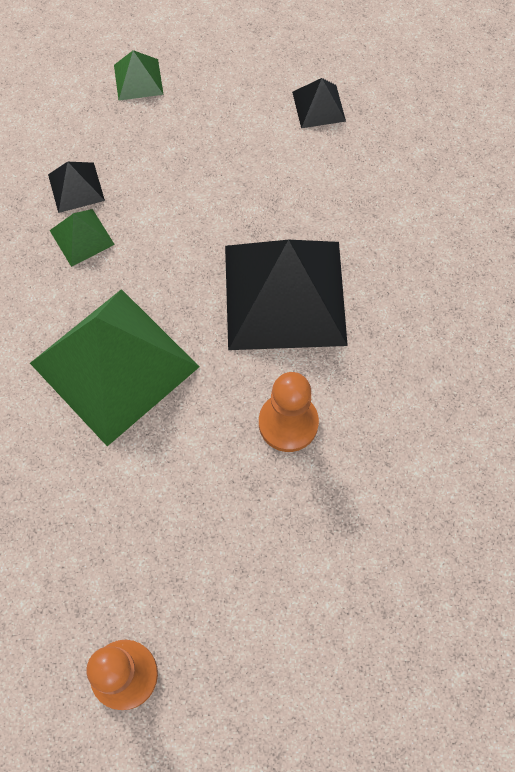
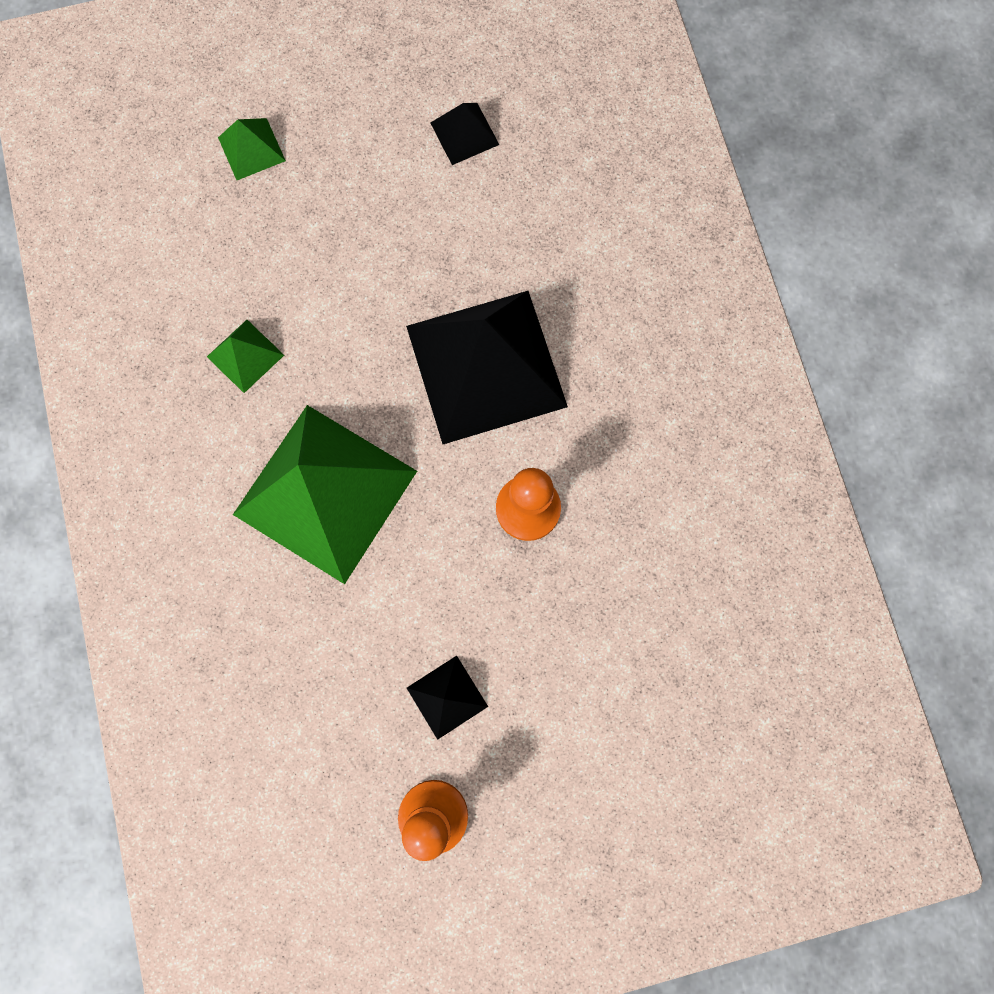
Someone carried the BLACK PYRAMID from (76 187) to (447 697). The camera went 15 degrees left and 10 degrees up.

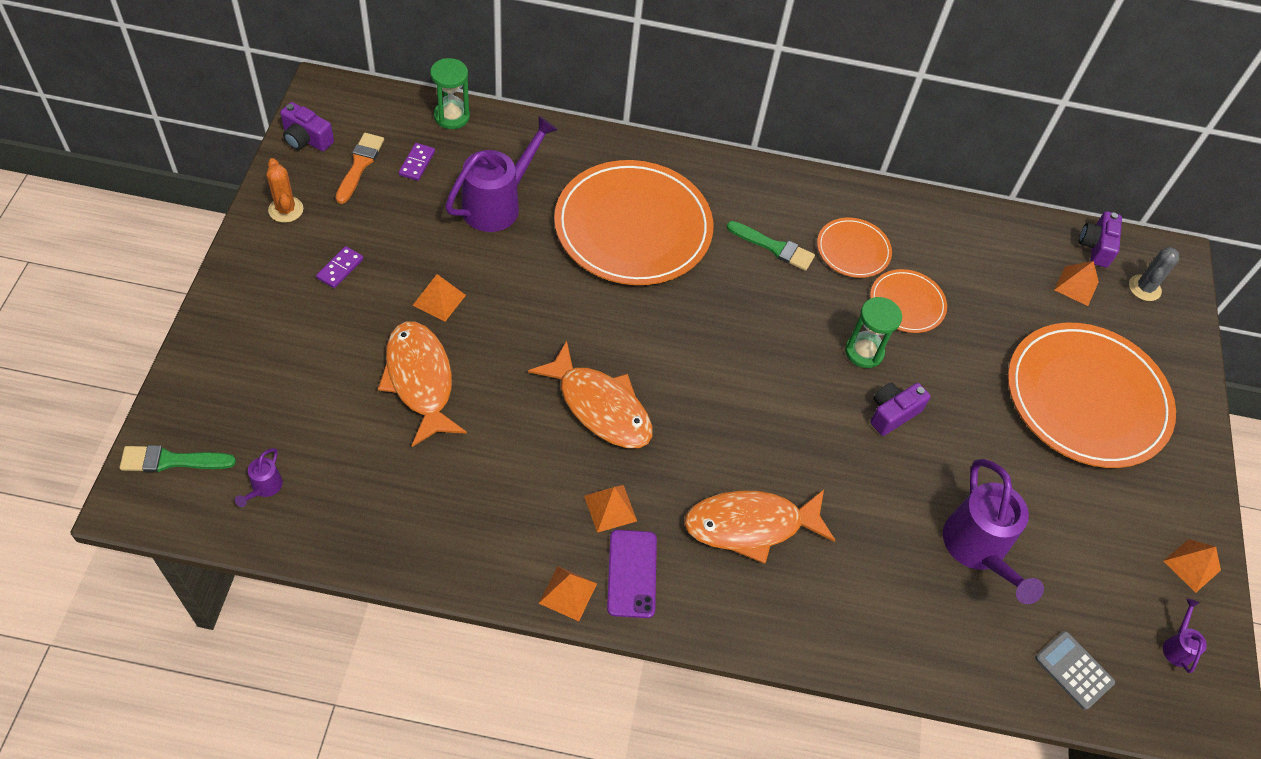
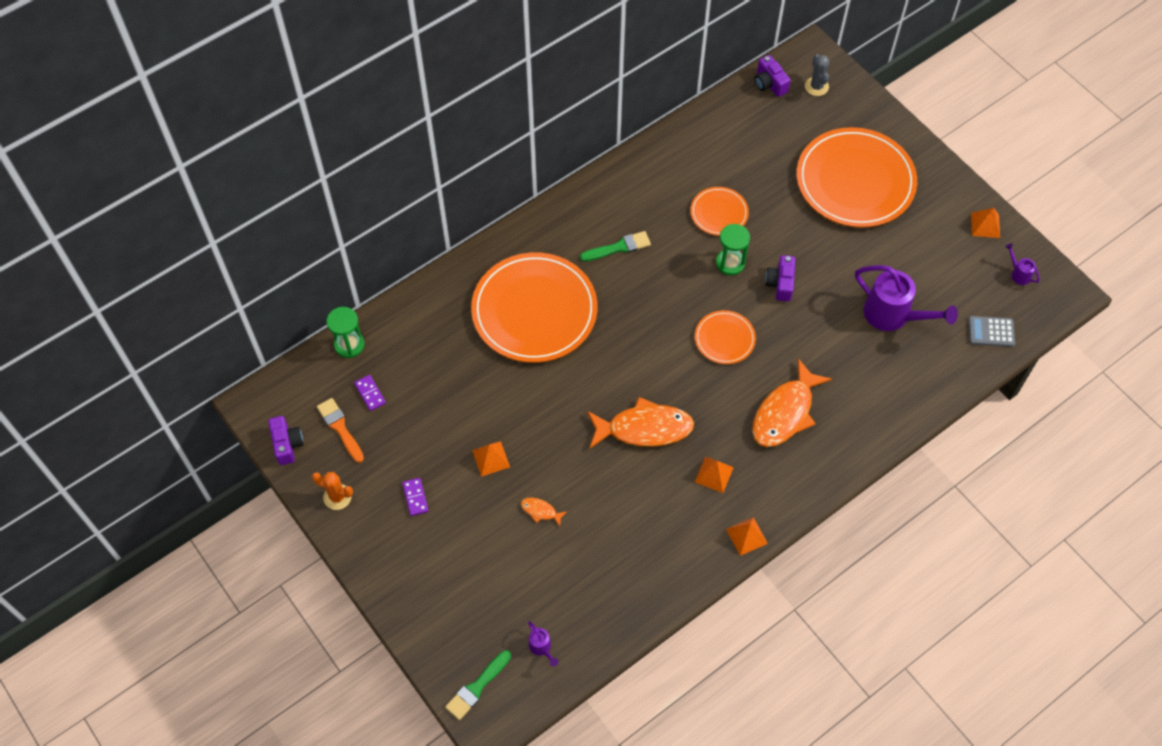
Someone took away the PURPLE WATERING CAN at (498 204). Someone took away the PURPLE PHONE at (632 573). Someone took away the ORANGE PYRAMID at (1076 285). Someone carried the ORANGE PLATE from (853 250) to (724 339). Someone rotated the PURPLE CAMERA at (306 139) by 90 degrees counterclockwise. Someone scaled the ORANGE FISH at (420 380) by 0.43. The camera went 40 degrees left and 5 degrees up.

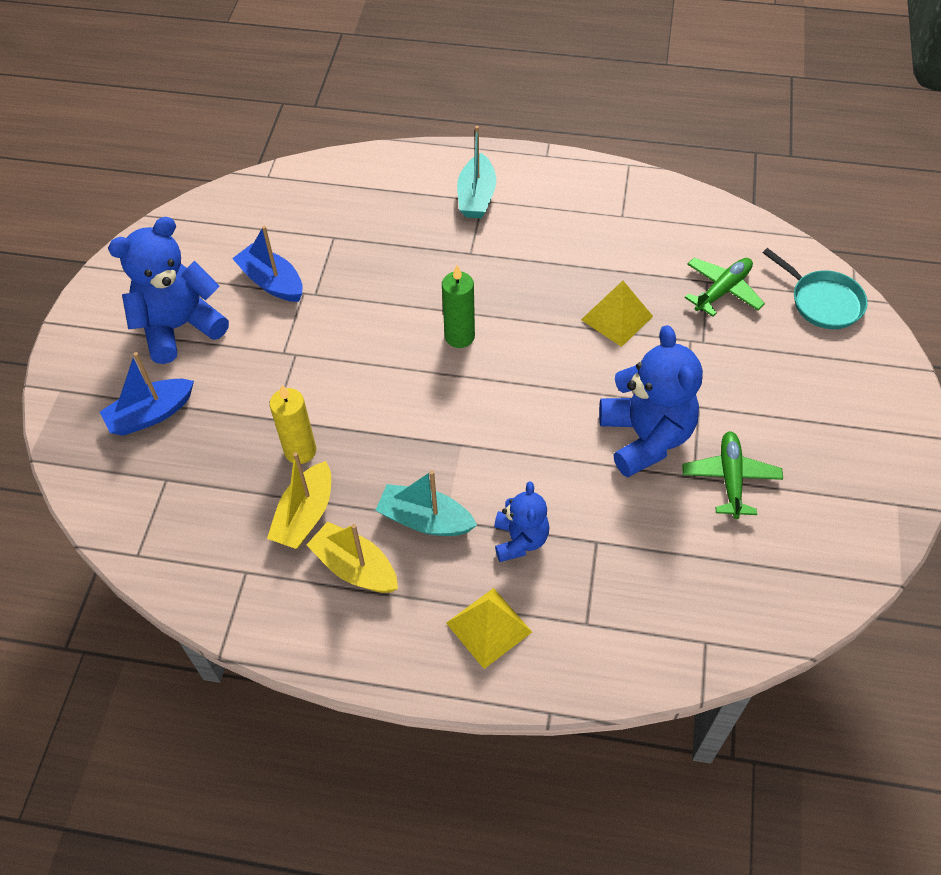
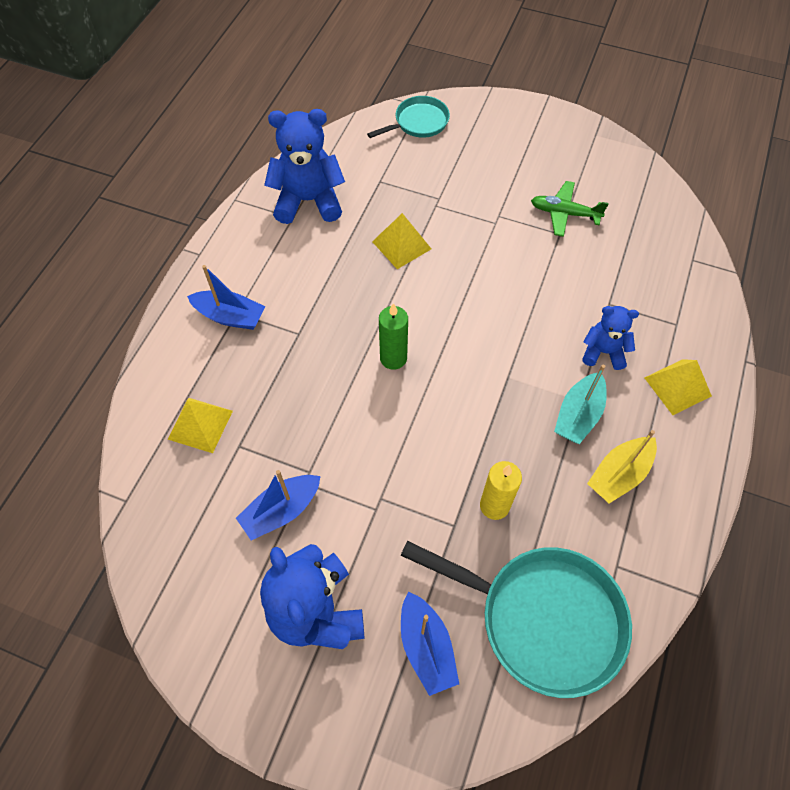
Someone took away the YELLOW BOAT at (305 515). Someone took away the GREEN PLANE at (722 290). Someone put down the YELLOW PYRAMID at (200 425). Someone put down the TURQUOISE PAN at (543 618). Someone carried the BLUE TEDDY BEAR from (645 437) to (308 201). Someone repainted the TURQUOISE BOAT at (476 196), which became the BLUE BOAT at (230 316). The camera went 80 degrees left and 5 degrees up.

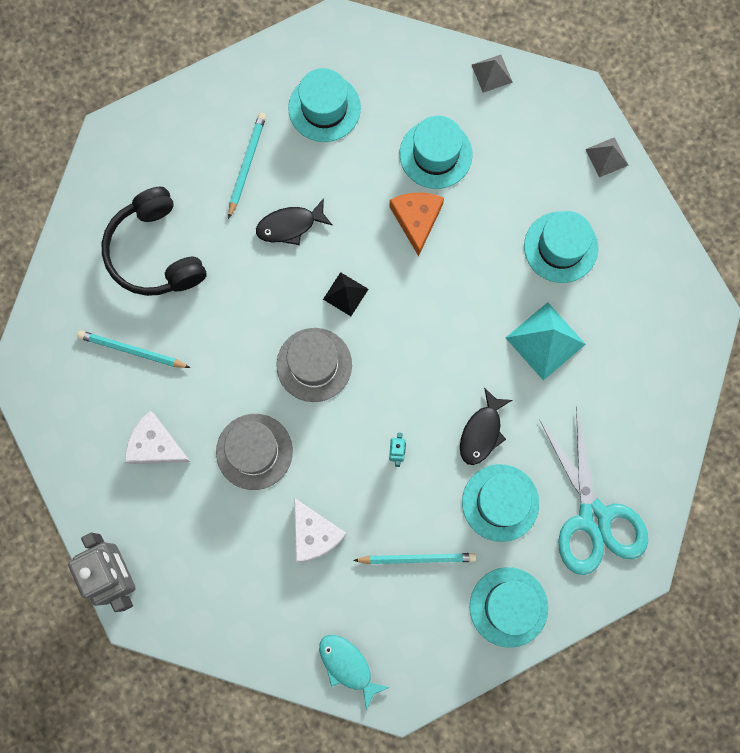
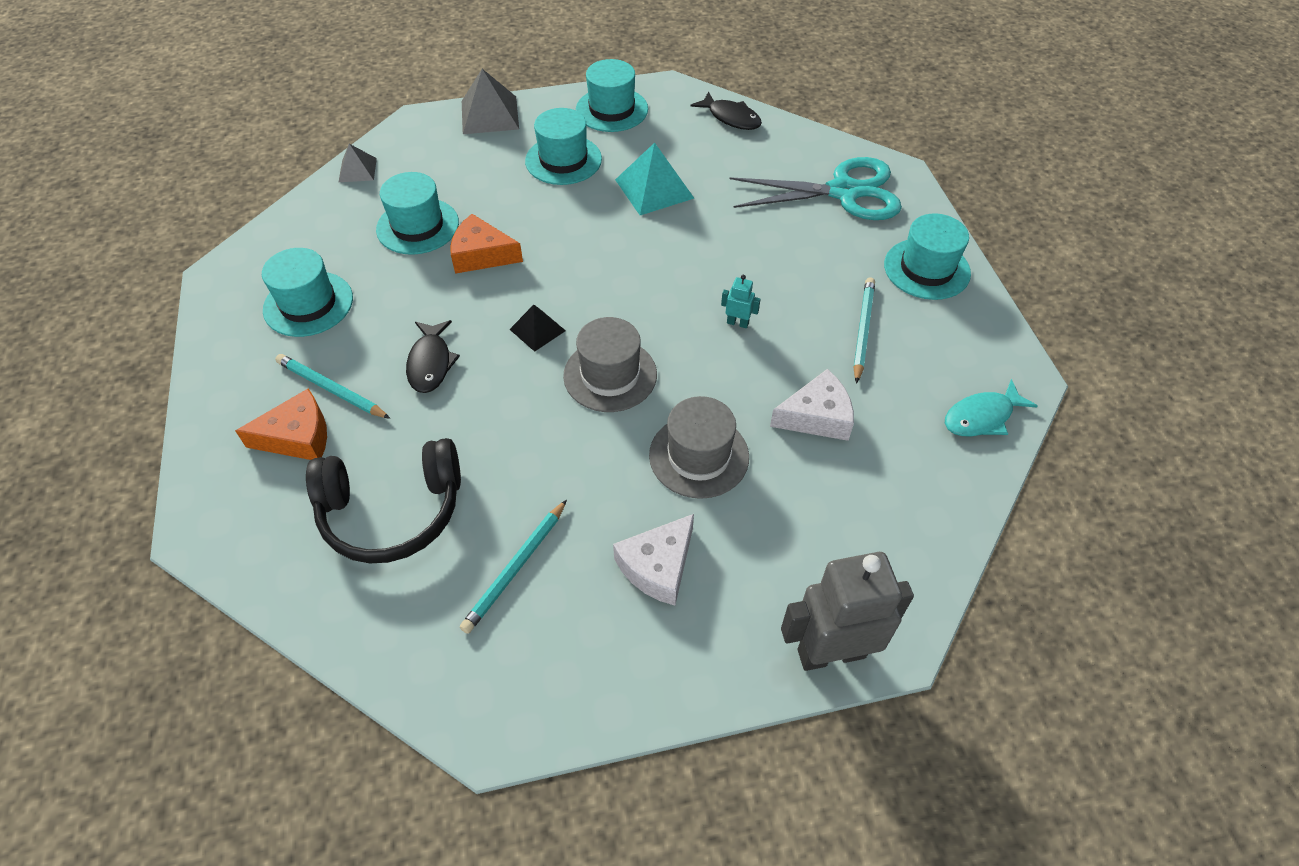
Someone put down the ORANGE CHEESE at (298 437). Someone carried the BLACK FISH from (482 432) to (731 118). Someone carried the TURQUOISE HAT from (500 502) to (611 110). Someone scaled the GREY PYRAMID at (606 157) by 1.70. The camera went 75 degrees left and 25 degrees down.

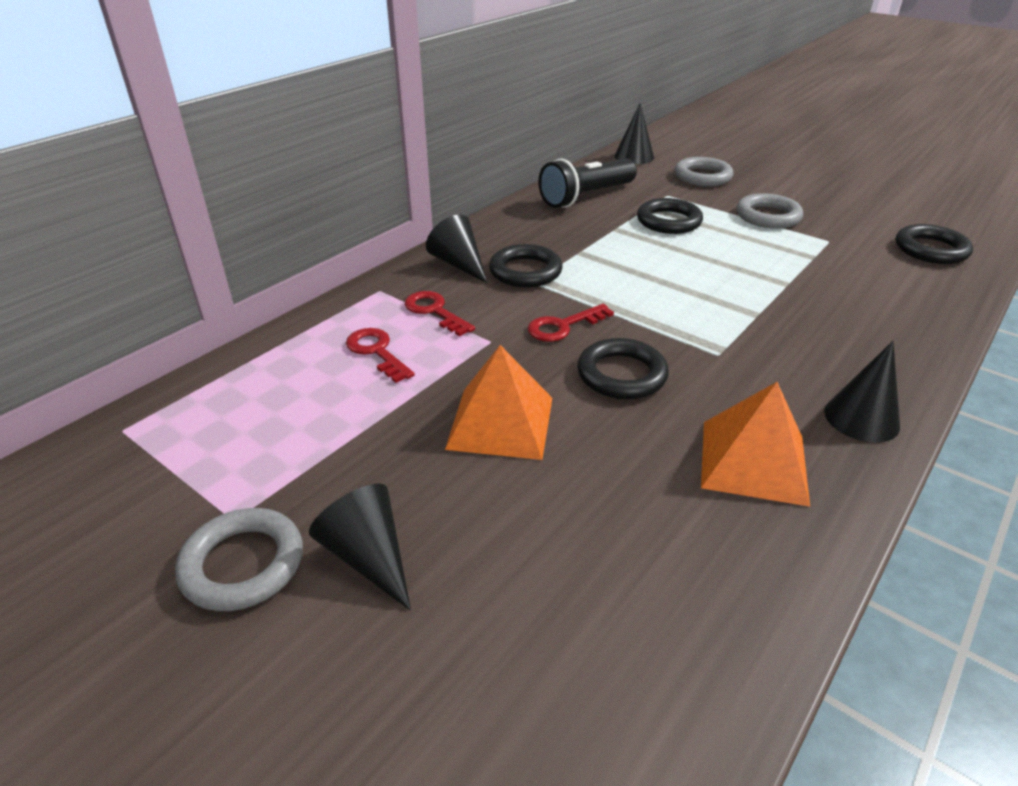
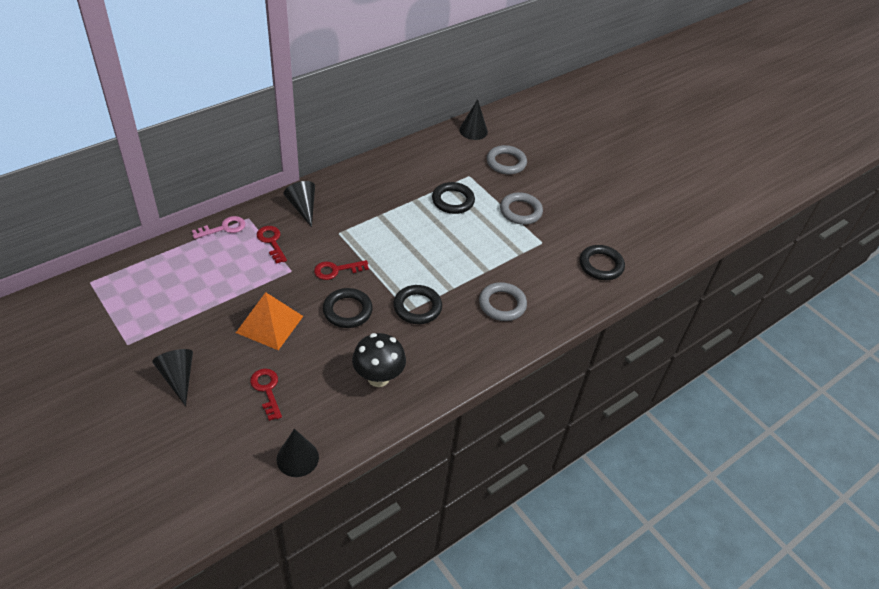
Someone took away the BLACK FLASHLIGHT at (586 197). Someone put down the PINK KEY at (224 228). Someone carried the GREY RING from (243 564) to (502 304). Someone carried the RED KEY from (377 352) to (267 390). Someone carried the BLACK RING from (525 271) to (417 307). Someone carried the BLACK CONE from (861 418) to (297 458). Someone swapped the ORANGE PYRAMID at (753 461) for the BLACK MUSHROOM at (378 378). The camera went 10 degrees right and 10 degrees up.

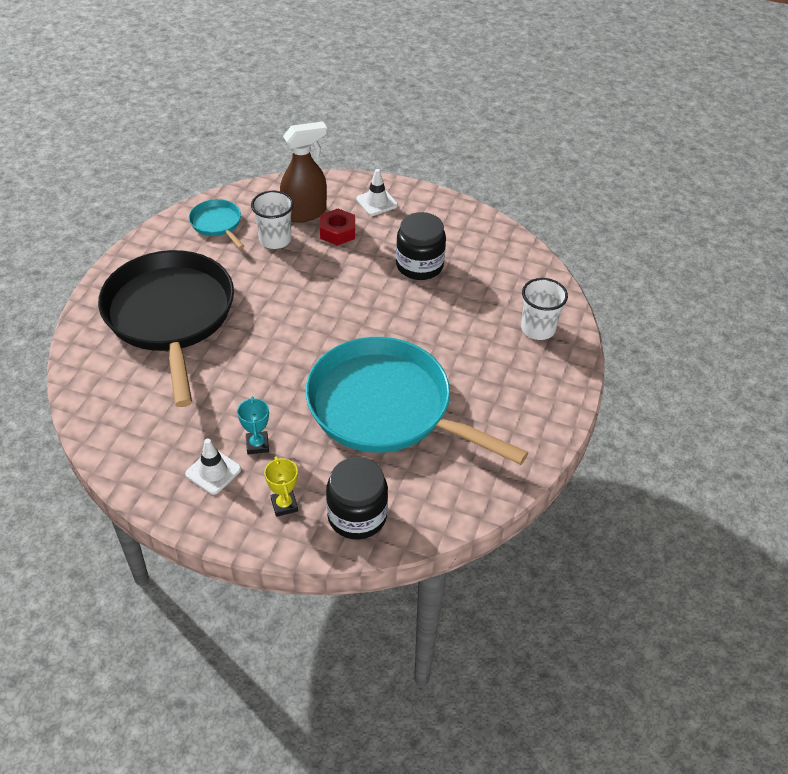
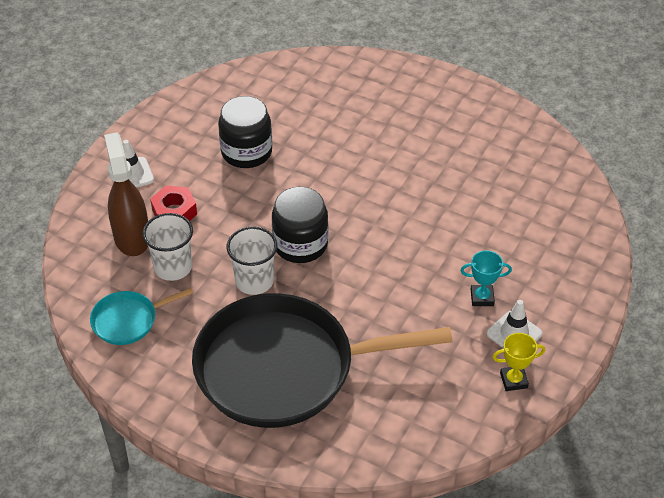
Someone took away the TURQUOISE PAN at (386 407). Someone carried the YELLOW TROPHY from (284 505) to (513 380). Someone carried the BLACK JAR from (357 516) to (300 244). Someone carried the WHITE CUP from (538 329) to (254 281). The camera went 80 degrees left and 0 degrees up.

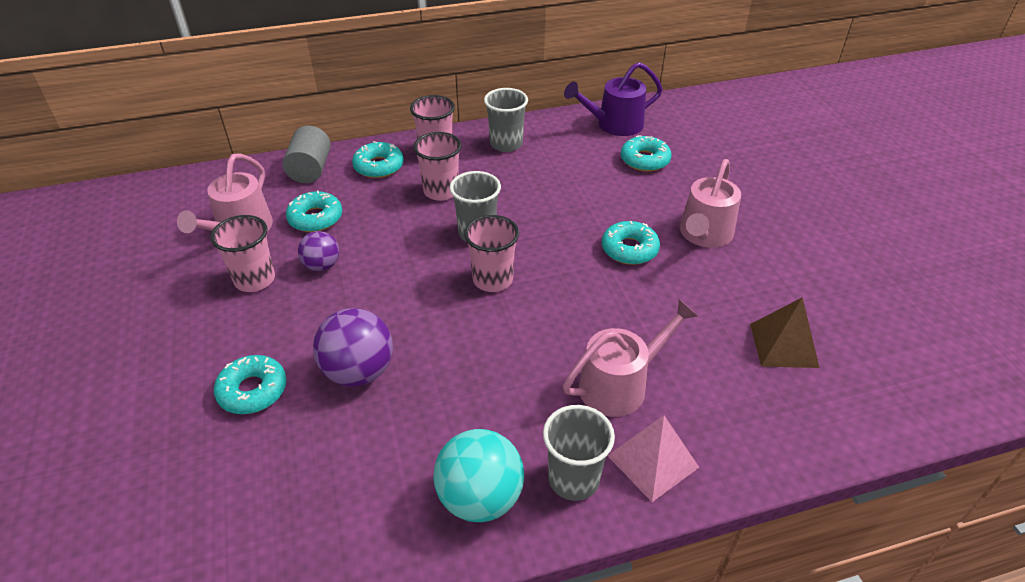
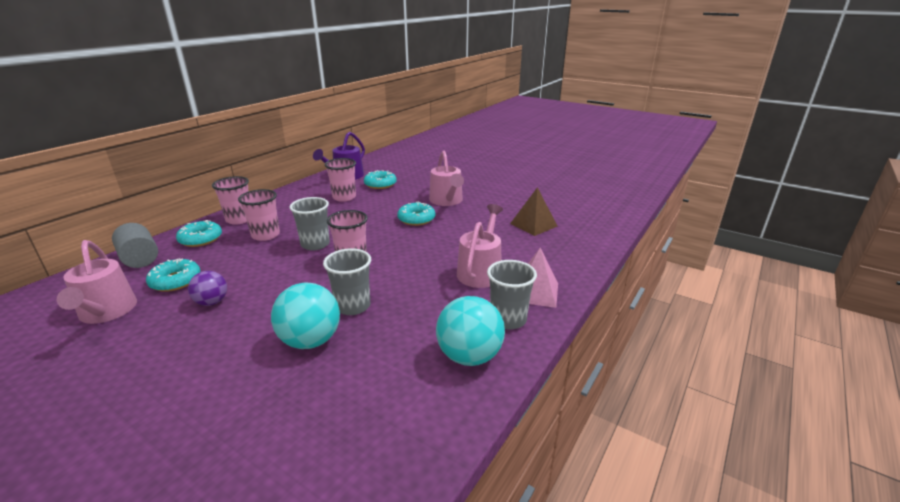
Someone took away the TURQUOISE DONUT at (253 390). Someone carried the PINK CUP from (255 280) to (344 197). Someone carried the GREY CUP from (506 144) to (353 306). Someone repainted the PURPLE BALL at (359 371), which became the TURQUOISE BALL at (310 341). The camera went 40 degrees left and 15 degrees down.

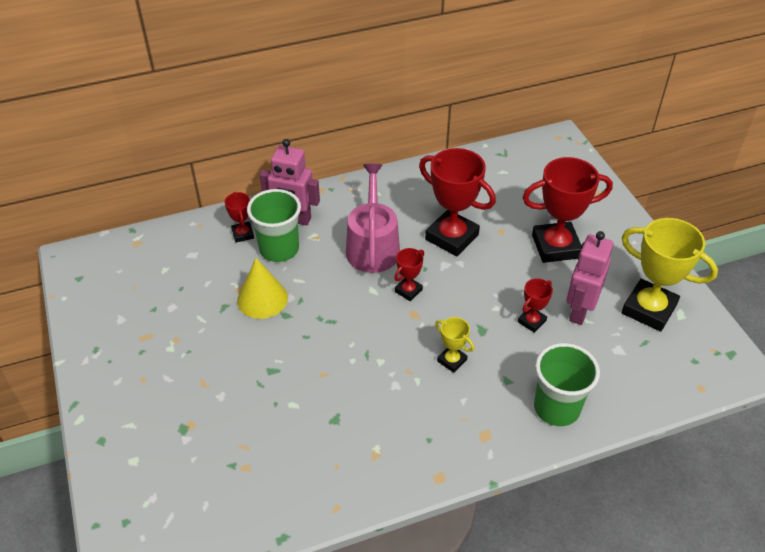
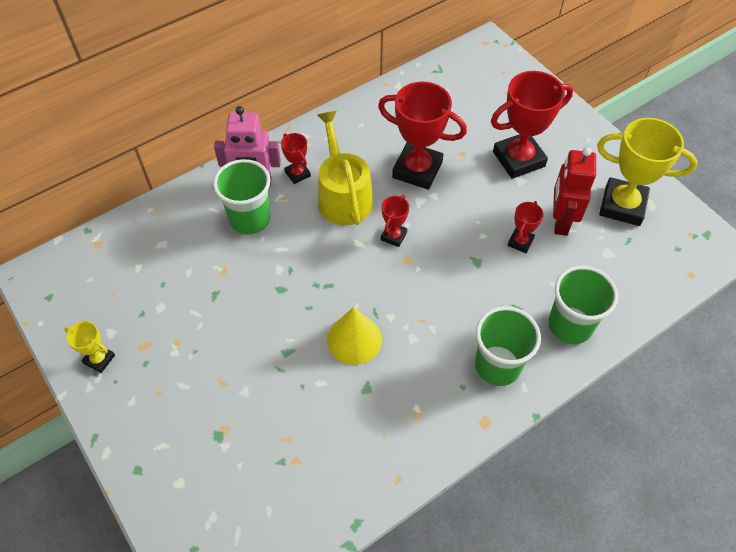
Someone put down the GREEN CUP at (497 365). Someone carried the RED TROPHY from (243 234) to (297 174). Someone carried the YELLOW CONE from (262 299) to (354 339). Someone carried the YELLOW TROPHY from (452 360) to (99 359). Someone repainted the PINK WATERING CAN at (372 246), which became the YELLOW WATERING CAN at (343 196). Someone repainted the PINK ROBOT at (579 310), which became the RED ROBOT at (560 221). The camera went 15 degrees left and 10 degrees up.

